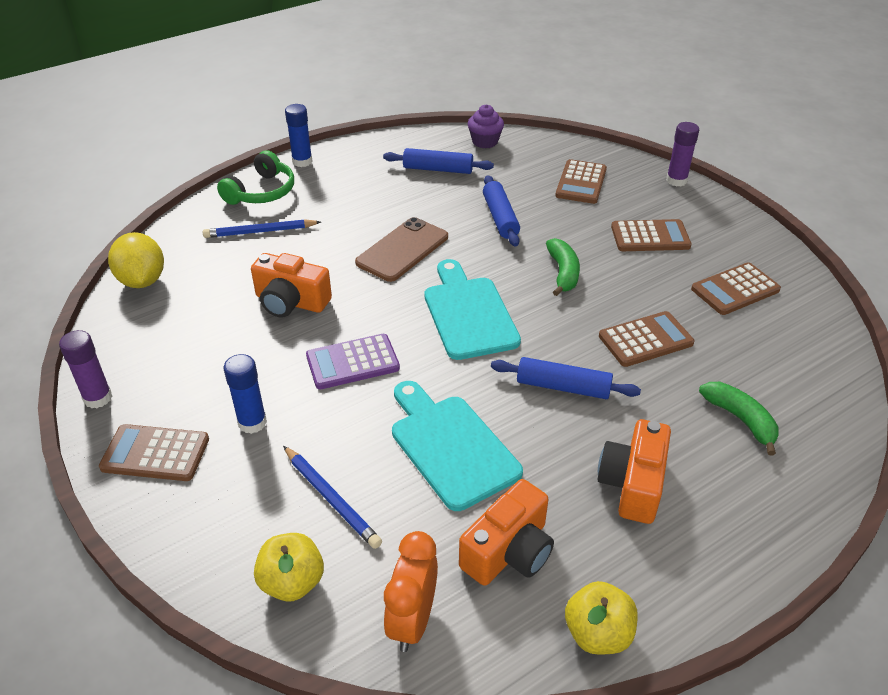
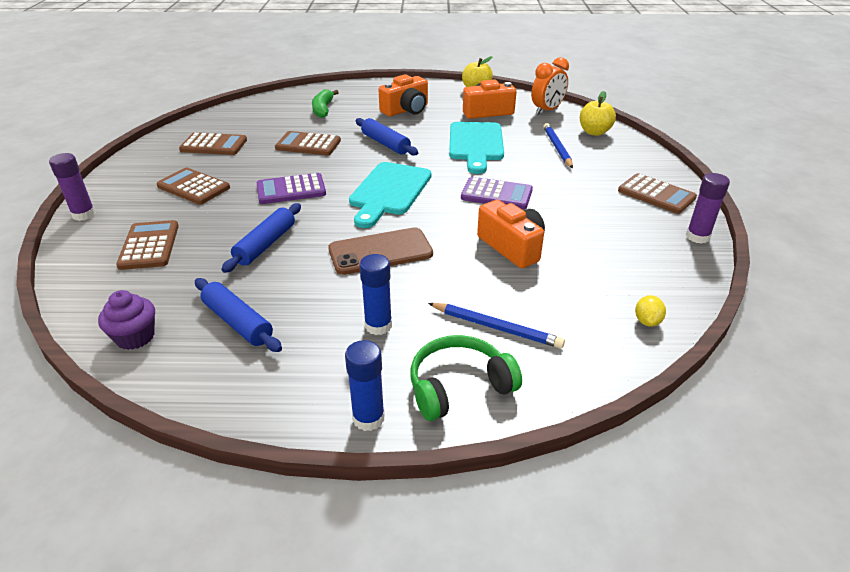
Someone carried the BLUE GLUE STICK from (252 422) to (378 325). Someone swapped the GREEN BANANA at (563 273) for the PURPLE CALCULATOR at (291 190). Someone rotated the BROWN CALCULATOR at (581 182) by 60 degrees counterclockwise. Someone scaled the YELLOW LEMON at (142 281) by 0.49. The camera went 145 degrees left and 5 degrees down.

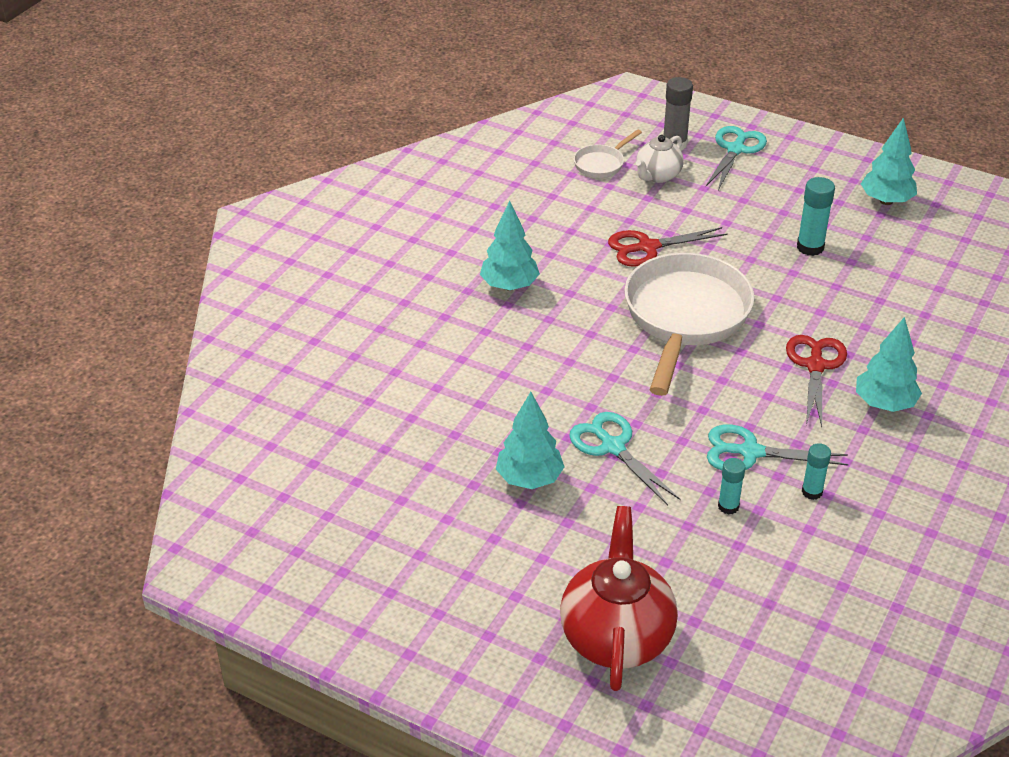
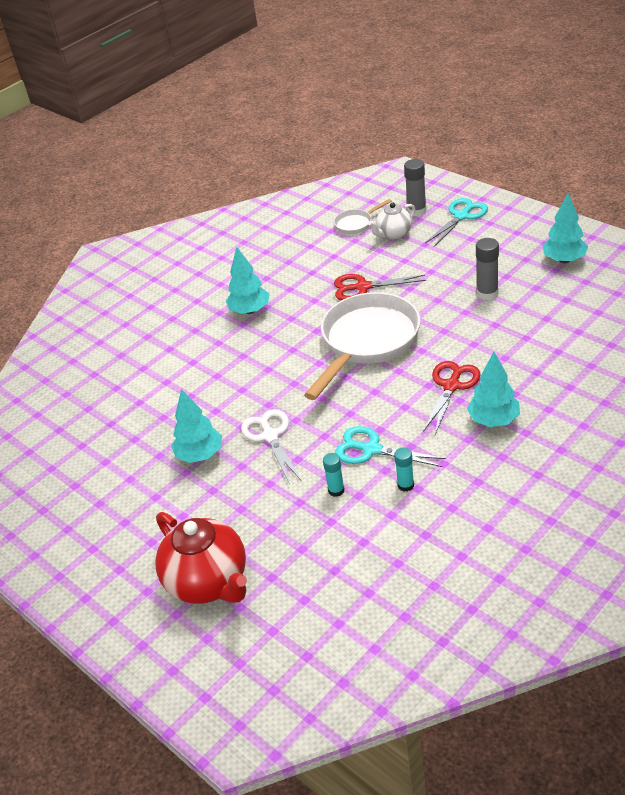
Someone repainted the TURQUOISE SCISSORS at (613 447), which became the WHITE SCISSORS at (270 436). Someone repainted the TURQUOISE GLUE STICK at (810 247), which became the GREY GLUE STICK at (487 293). Someone rotated the RED TEAPOT at (616 636) by 120 degrees clockwise. The camera went 20 degrees right and 0 degrees up.

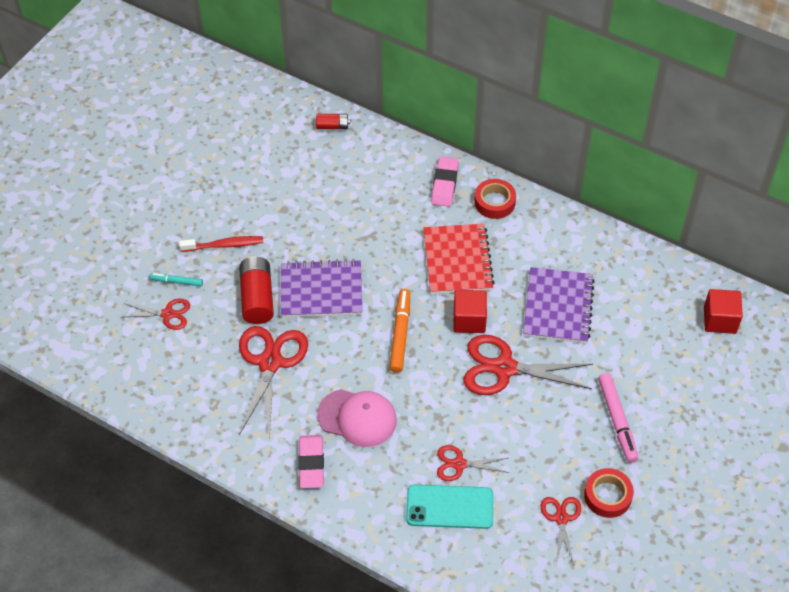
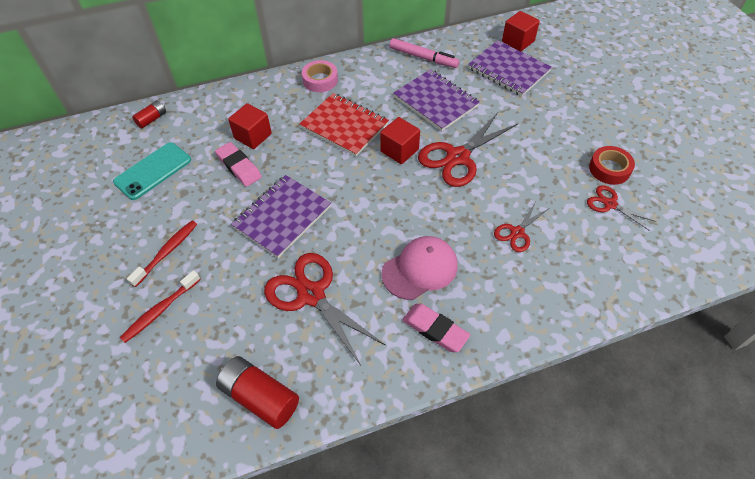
Someone took away the RED SCISSORS at (168 314). Someone took away the ORANGE MARKER at (400 334). Someone put down the RED CUBE at (253 136). Someone put down the PURPLE NOTEBOOK at (508 70). Someone carried the RED BATTERY from (257 298) to (260 397). Someone carried the TURQUOISE PHONE from (449 507) to (153 171). Someone carried the PINK ERASER from (445 184) to (239 167). Someone carried the PINK MARKER from (617 420) to (423 58). Someone swapped the TURQUOISE MARKER at (177 282) for the RED TOOTHBRUSH at (160 310). Someone repainted the RED TAPE at (494 202), which became the PINK TAPE at (320 80). The camera went 50 degrees left and 0 degrees up.

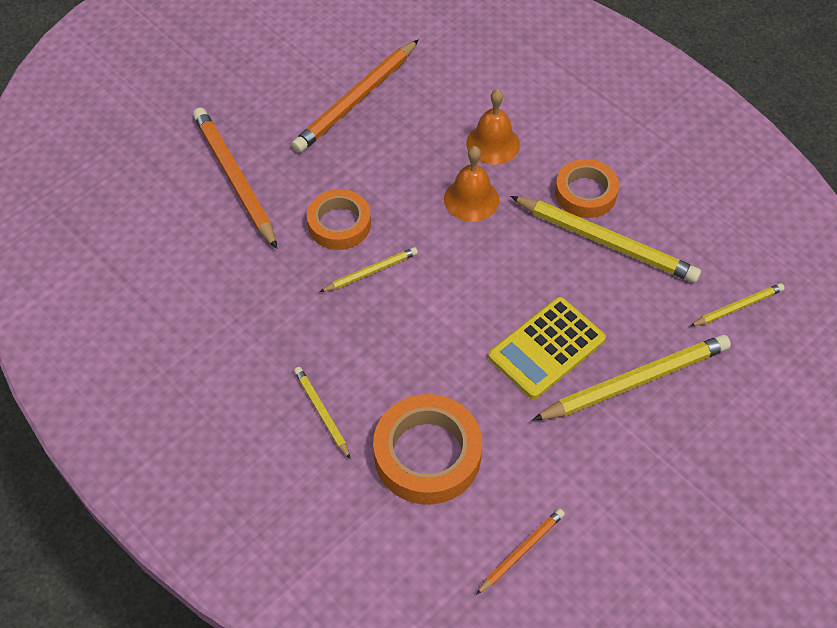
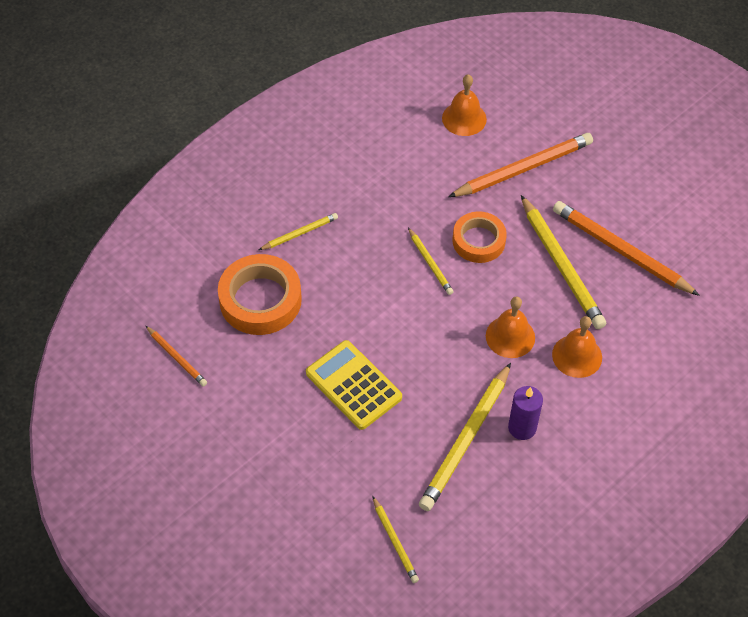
Someone put down the ORANGE BELL at (464 118). Someone carried the YELLOW PENCIL from (635 381) to (561 265). Someone swapped the ORANGE TAPE at (585 193) for the PURPLE CANDLE at (522 428). The camera went 90 degrees right and 0 degrees up.

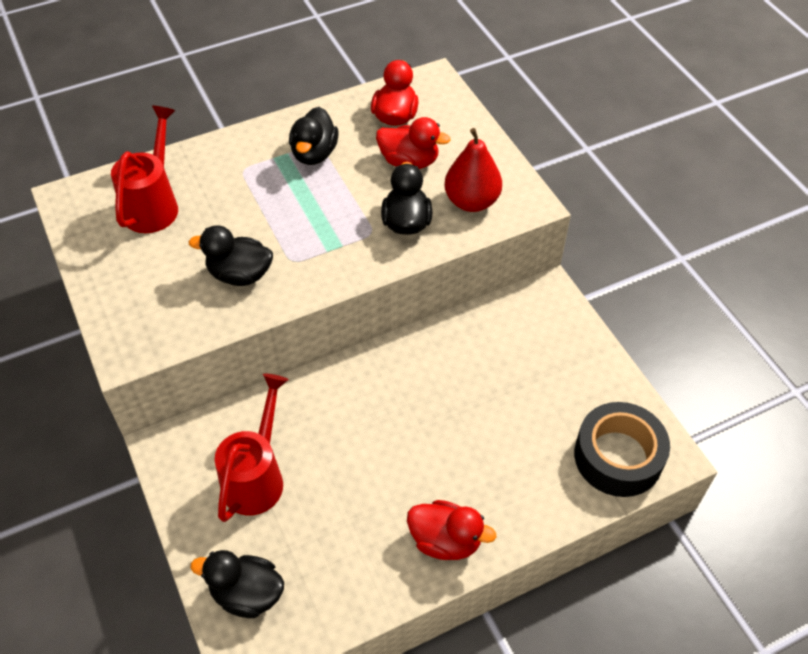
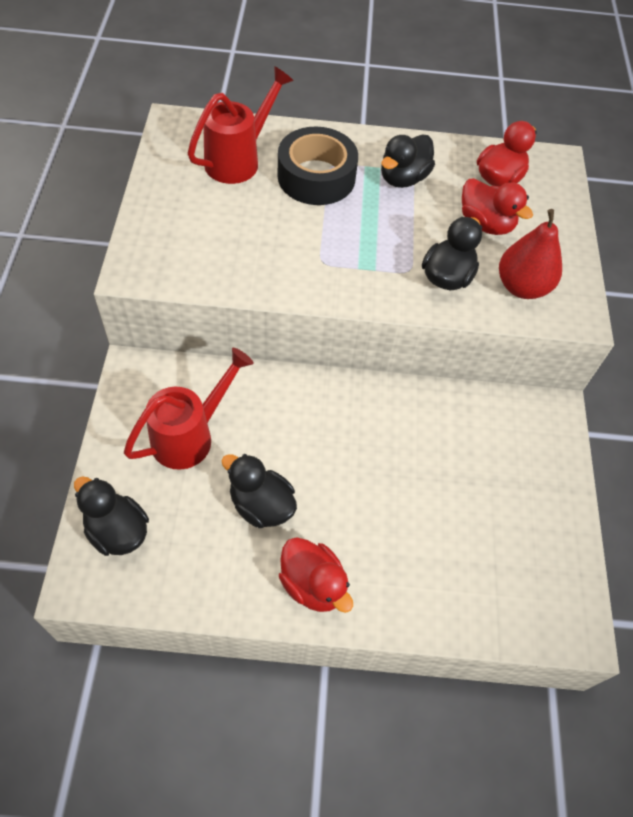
Someone carried the BLACK DUCK from (240 274) to (261 505). Someone carried the BLACK TAPE from (618 456) to (316 177). The camera went 25 degrees right and 5 degrees up.

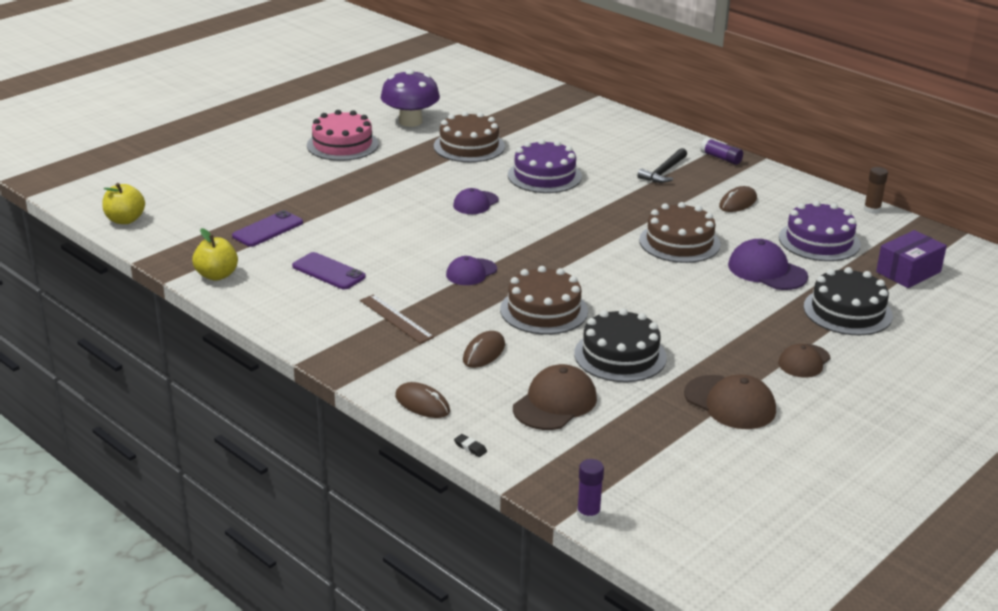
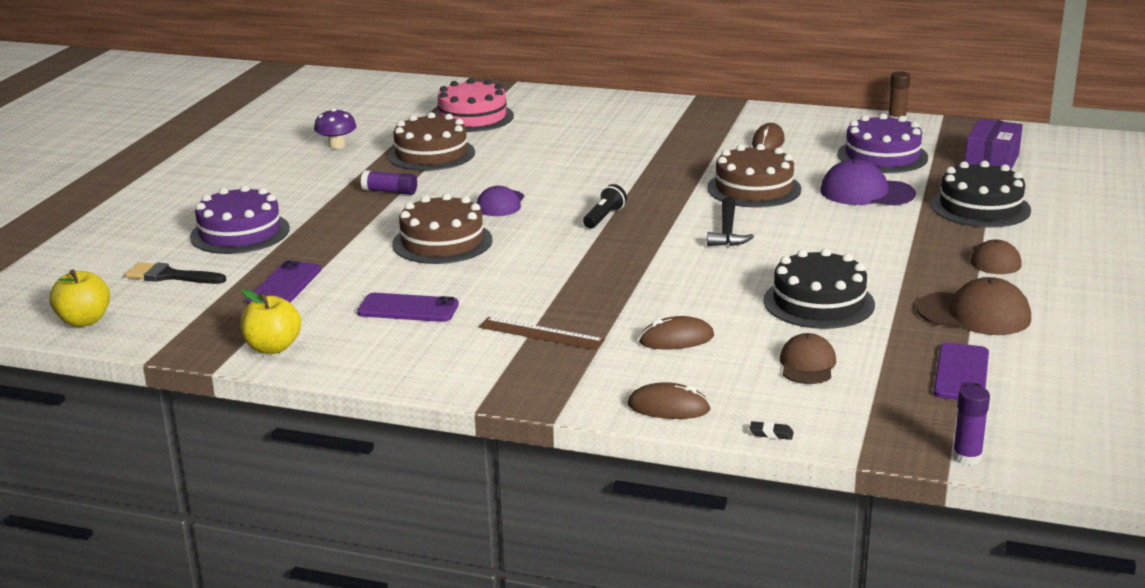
Someone took away the PURPLE CAP at (471 272). Someone put down the BLACK BRUSH at (170 276). Someone put down the BLACK FLASHLIGHT at (604 217). Someone put down the PURPLE PHONE at (961 373). Someone carried the PINK CAKE from (342 145) to (472 117). Someone carried the BROWN CAKE from (544 310) to (442 242). Someone carried the PURPLE CAKE from (544 176) to (240 233). Someone carried the BLACK HAMMER from (663 172) to (727 231). Someone carried the PURPLE GLUE STICK from (721 158) to (390 191). Someone rotated the BROWN MOUSE at (484 352) by 75 degrees clockwise. Someone scaled the PURPLE MUSHROOM at (410 121) by 0.58. Someone scaled the BROWN CAP at (555 403) by 0.66. The camera went 25 degrees left and 5 degrees down.

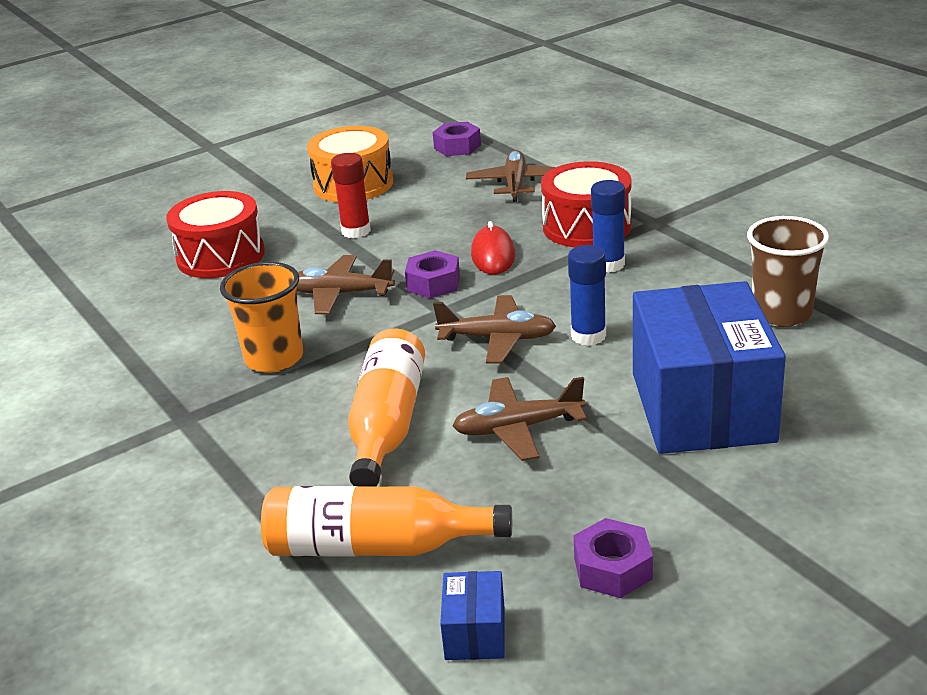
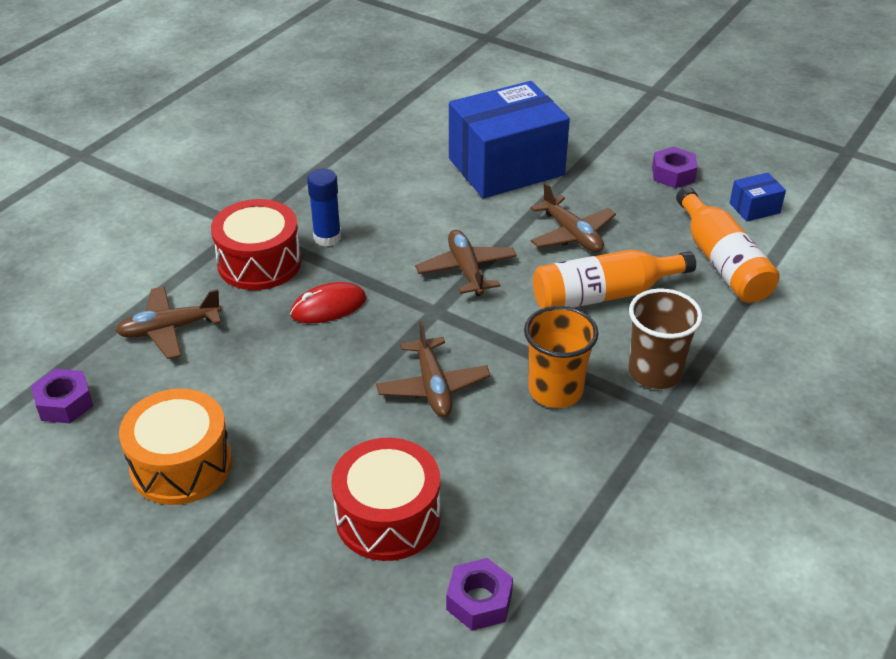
Someone took away the RED GLUE STICK at (356 231). Someone took away the BLUE GLUE STICK at (588 336). Someone carried the PURPLE NUT from (433 283) to (479 601). Someone carried the BROWN CUP from (781 313) to (655 372). The camera went 115 degrees left and 10 degrees up.

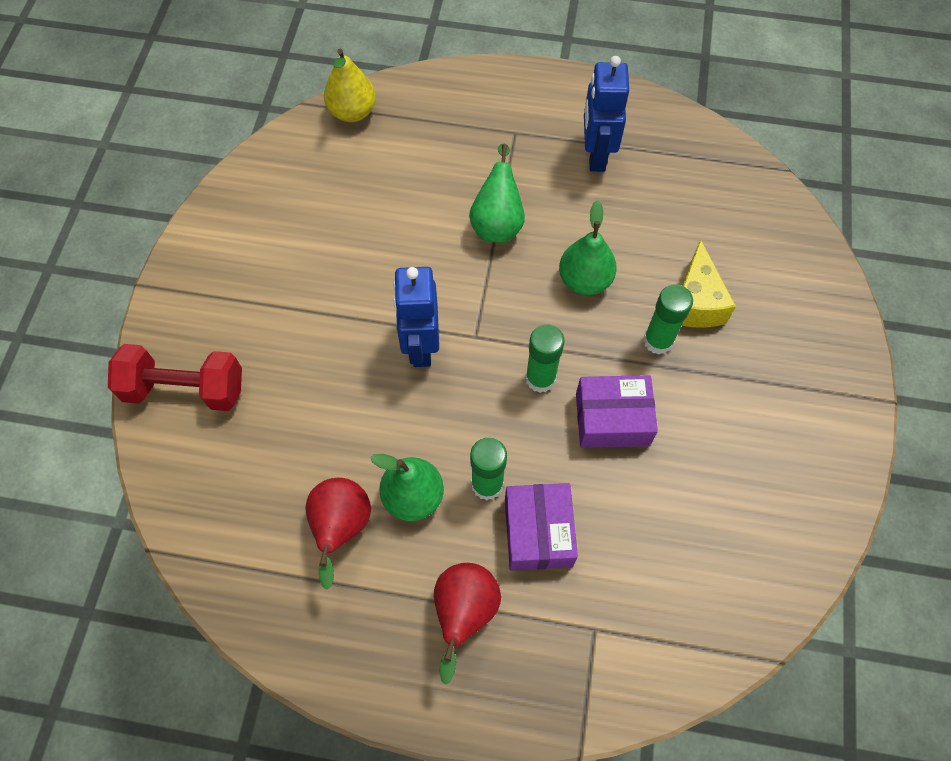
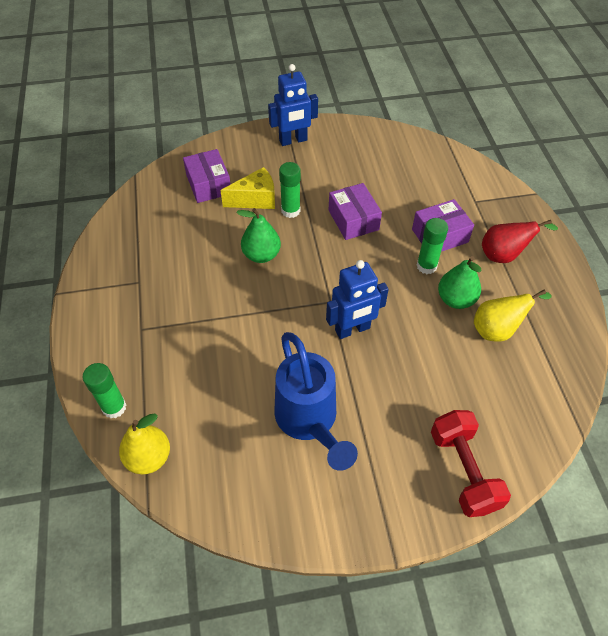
Someone took away the GREEN PEAR at (497 223). Someone put down the PURPLE BOX at (208 185). Someone put down the BLUE WATERING CAN at (309 422). Someone carried the GREEN GLUE STICK from (540 378) to (114 407). Someone carried the BLUE ROBOT from (596 155) to (293 140). Someone repainted the RED PEAR at (341 528), which became the YELLOW PEAR at (497 329). The camera went 110 degrees left and 10 degrees down.

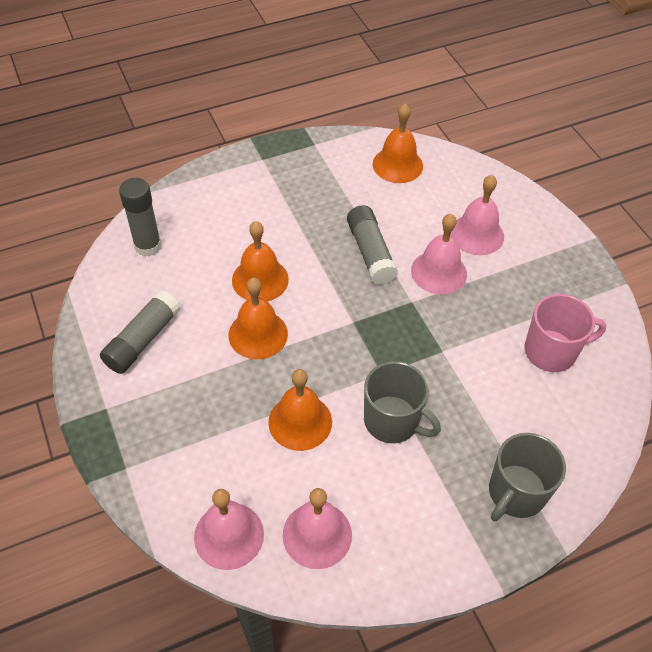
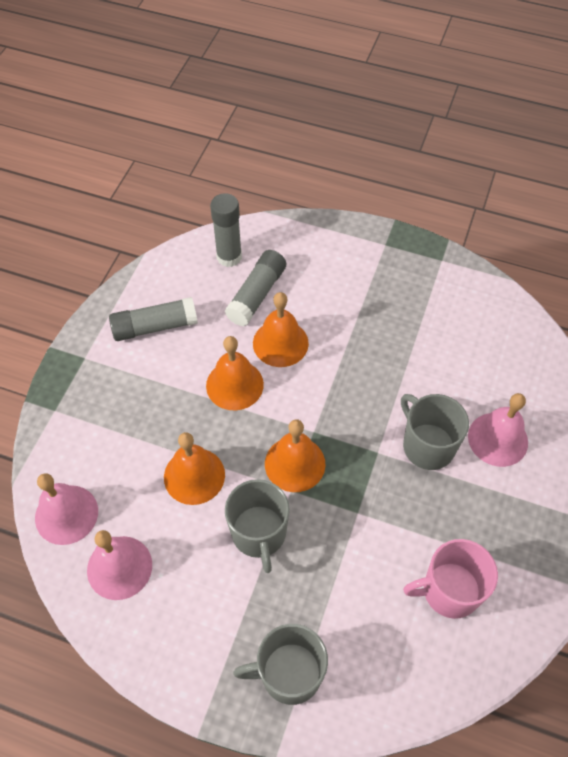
Someone carried the GREY GLUE STICK from (370 252) to (257 294). Someone carried the ORANGE BELL from (397 165) to (295 463). Someone swapped the PINK BELL at (439 272) for the GREY MUG at (427 445). Someone rotated the PINK MUG at (551 351) by 135 degrees clockwise. The camera went 45 degrees right and 5 degrees up.

